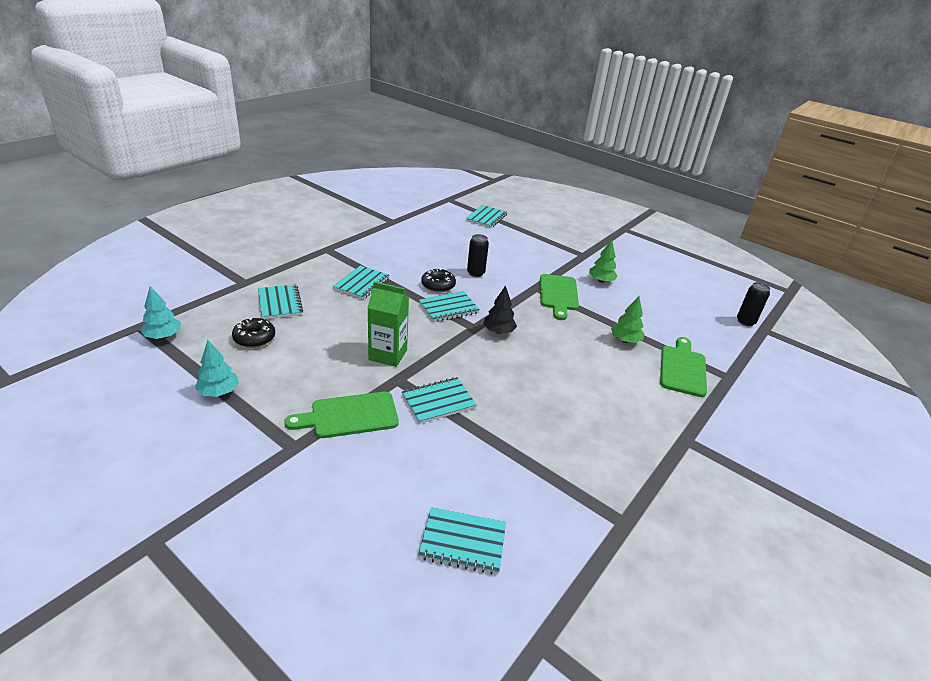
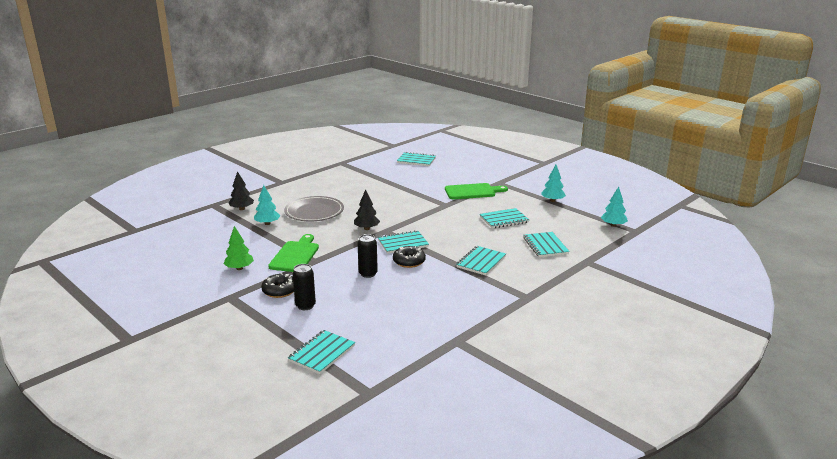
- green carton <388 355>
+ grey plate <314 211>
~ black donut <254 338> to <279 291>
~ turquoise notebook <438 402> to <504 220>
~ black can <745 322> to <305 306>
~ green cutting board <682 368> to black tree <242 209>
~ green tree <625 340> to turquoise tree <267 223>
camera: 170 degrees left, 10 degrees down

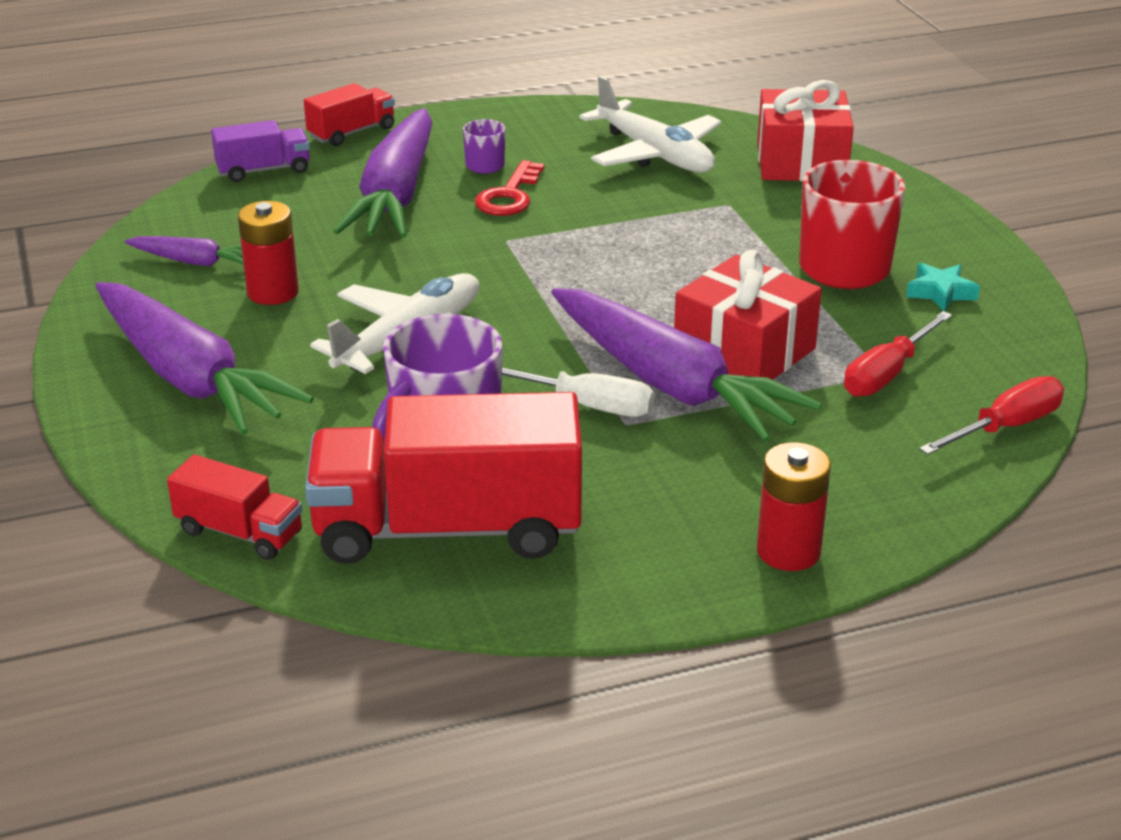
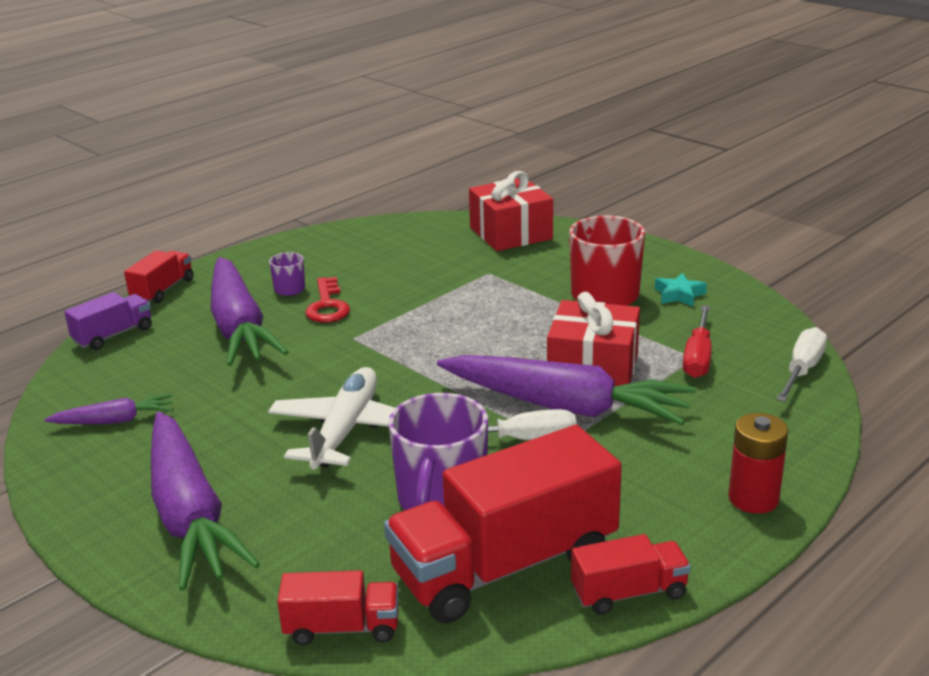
- red battery <273 292>
- white plane <654 154>
+ red truck <629 593>
~ red screwdriver <1005 427> to white screwdriver <802 370>
~ purple carrot <190 378> = <189 515> 45 degrees clockwise
camera: 25 degrees left, 5 degrees down

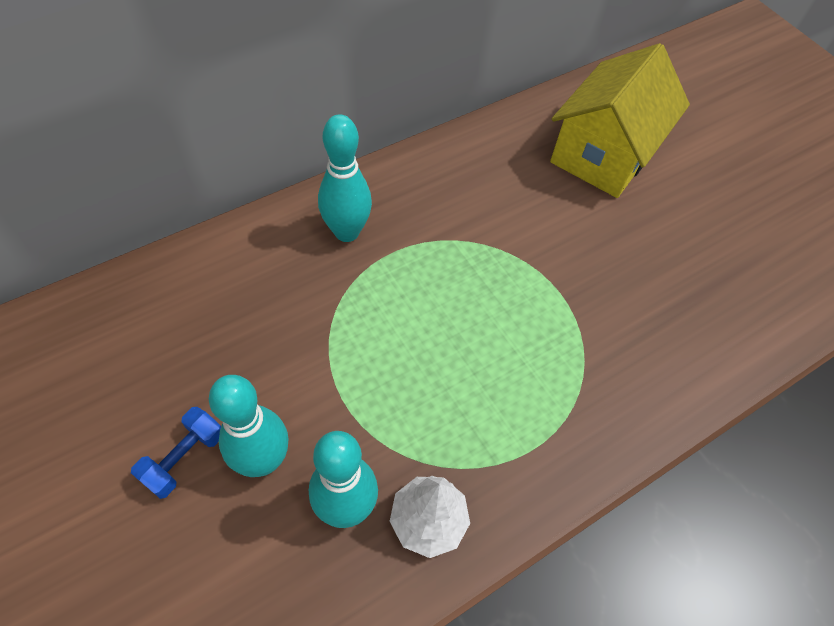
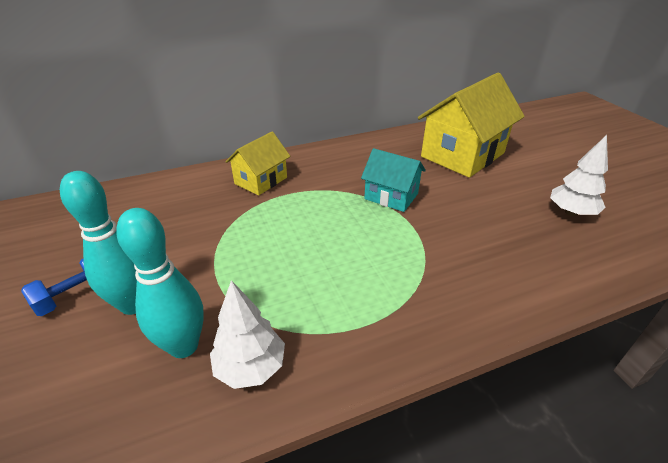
+ turquoise house <391 196>
+ white tree <571 212>
~ turquoise bowling pin <346 232> to yellow house <261 180>
camera: 15 degrees right, 20 degrees down

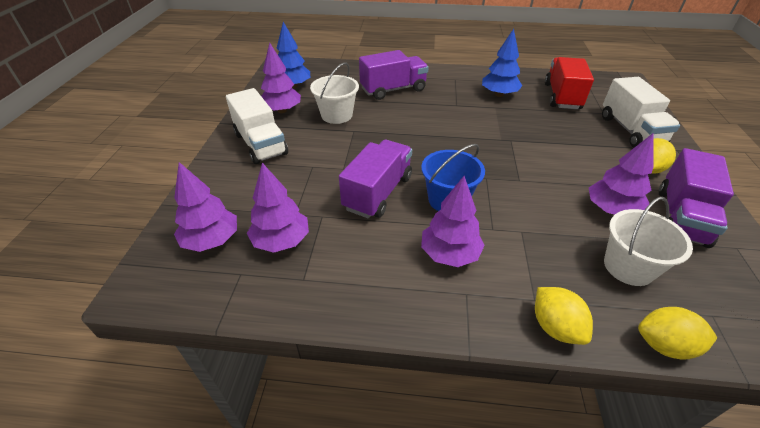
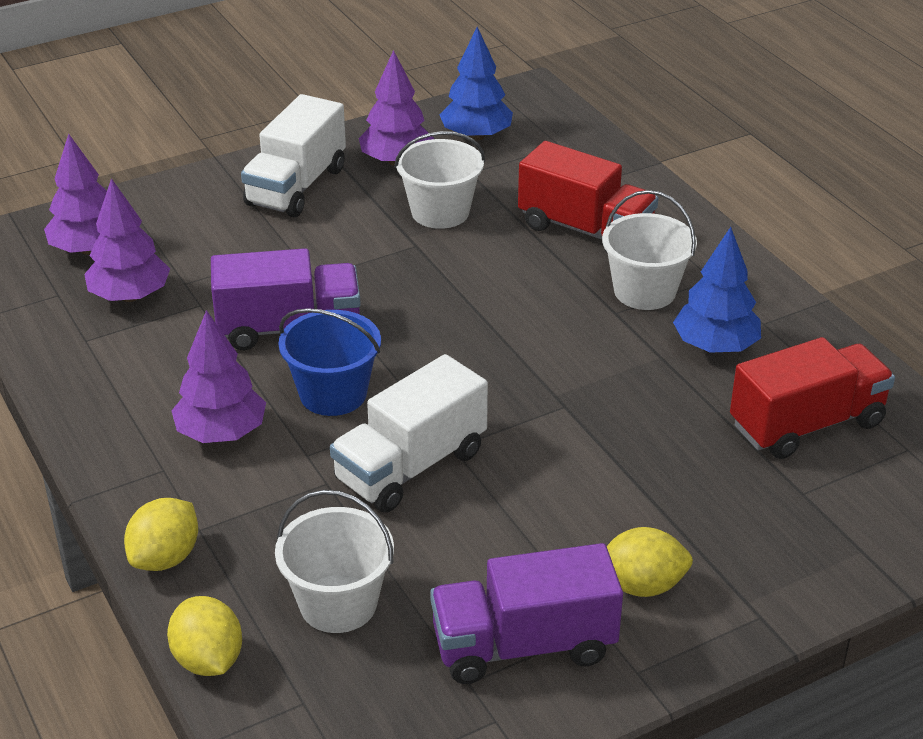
- purple tree <611 210>
+ white bucket <644 291>
~ white truck <630 130> to <410 466>
~ purple truck <393 90> to red truck <585 230>
camera: 55 degrees right, 5 degrees down

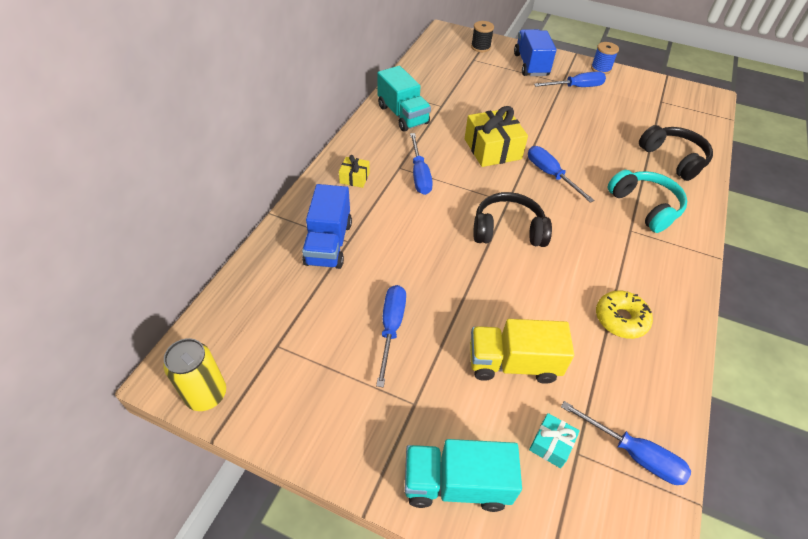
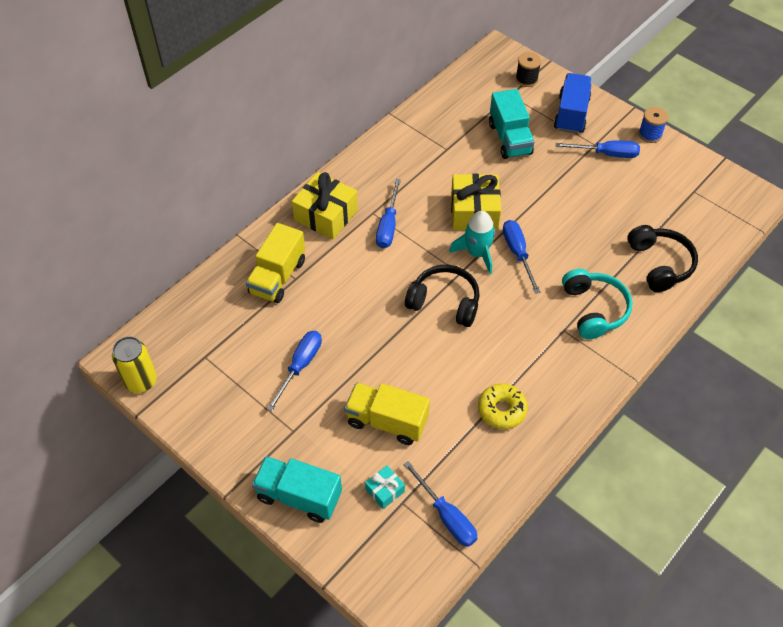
+ turquoise rocket <477 253>
~ turquoise truck <403 115> to <510 139>
~ blue truck <329 243> to yellow truck <278 277>
~ yellow gift <354 178> = <326 215> x1.99
camera: 20 degrees right, 5 degrees up

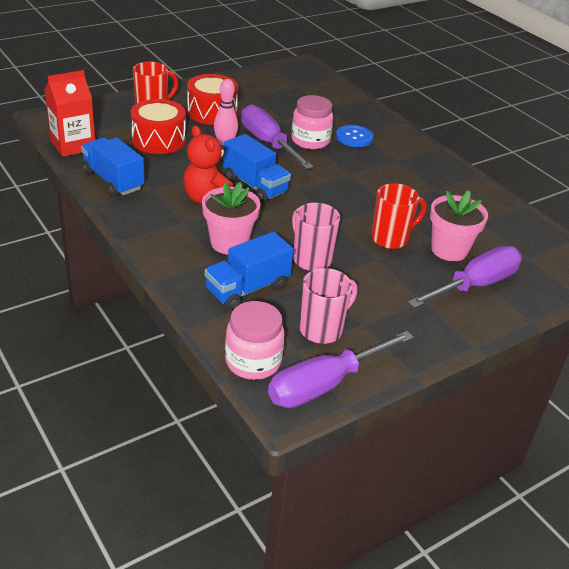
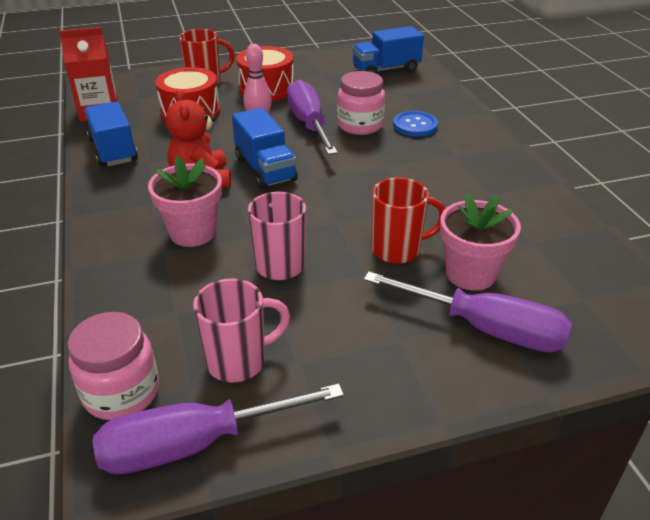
~ blue truck <247 289> to <386 70>
~ purple screwdriver <474 285> = <484 328> 45 degrees clockwise
camera: 20 degrees right, 0 degrees up

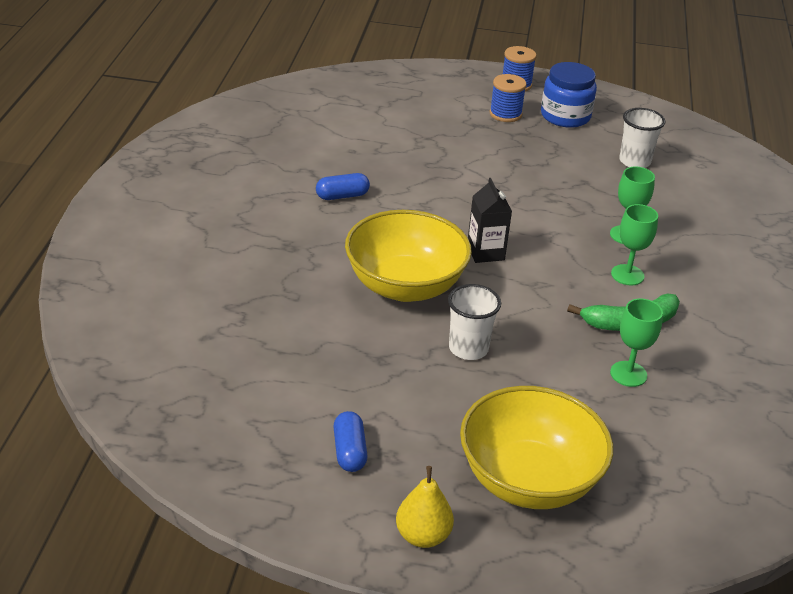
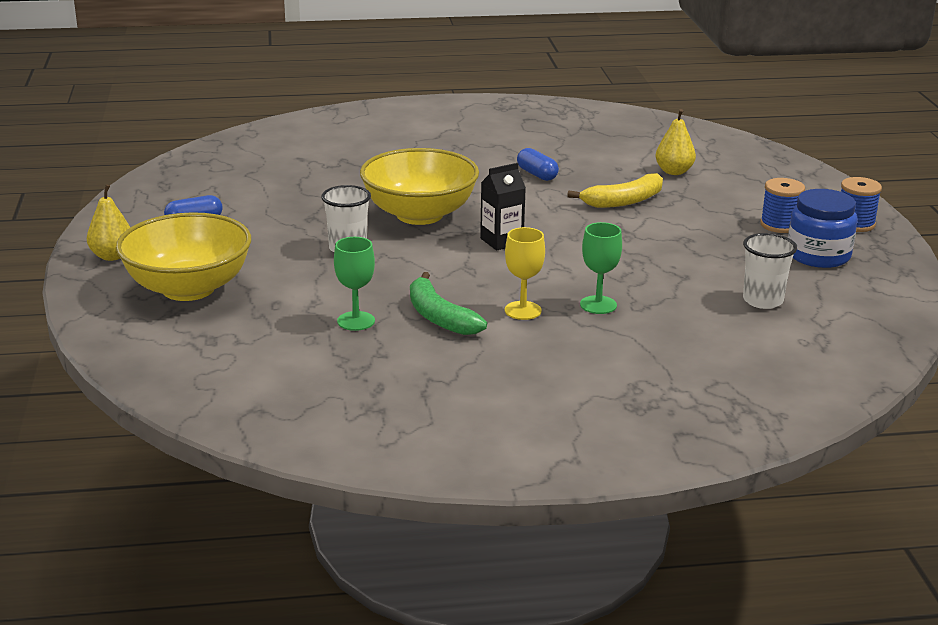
+ yellow banana <624 201>
+ yellow pear <674 172>
~ green goblet <627 275> to yellow goblet <523 310>
camera: 75 degrees right, 10 degrees down

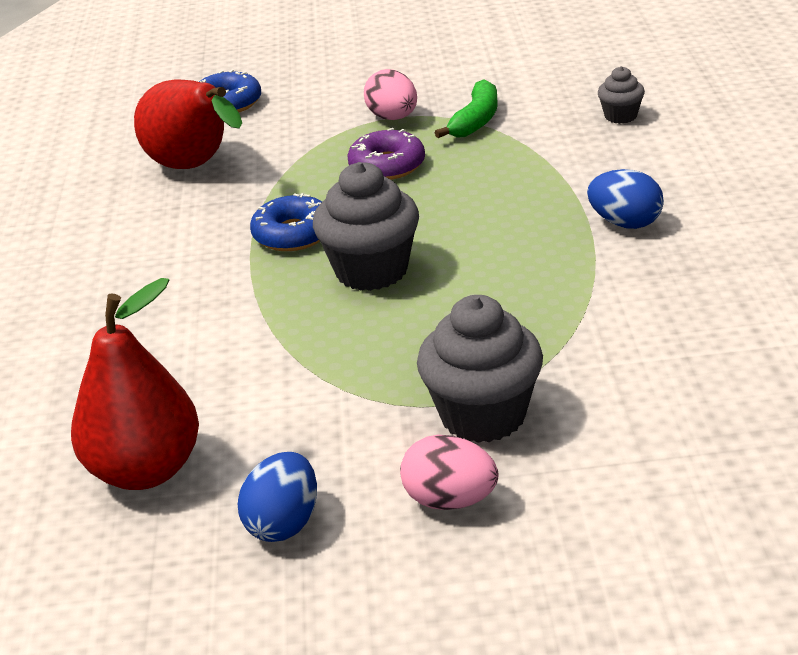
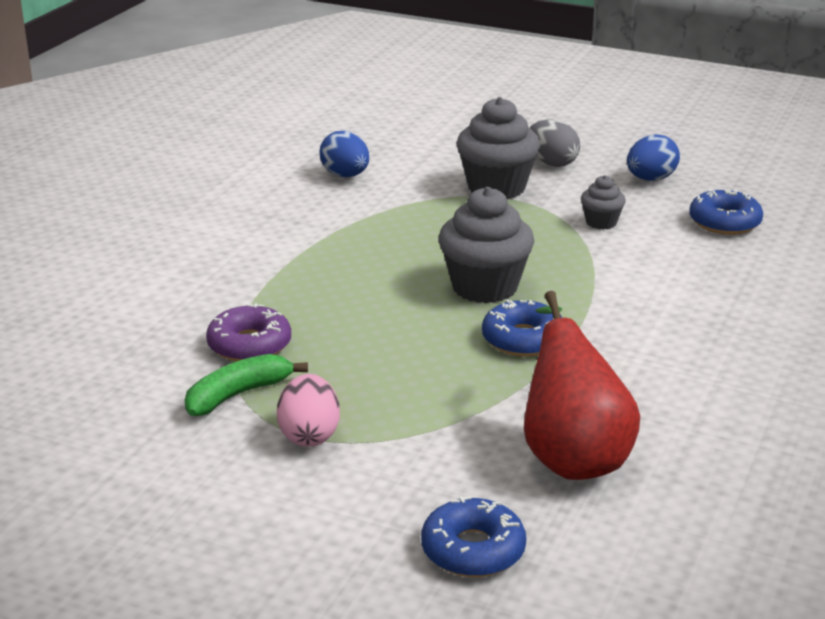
~ purple donut <387 165> to <249 345>
~ blue egg <625 223> to <345 175>
~ grey cupcake <620 116> to <601 222>
~ red pear <146 470> to blue donut <724 222>
~ pink egg <450 500> to grey egg <552 163>
camera: 155 degrees left, 5 degrees down

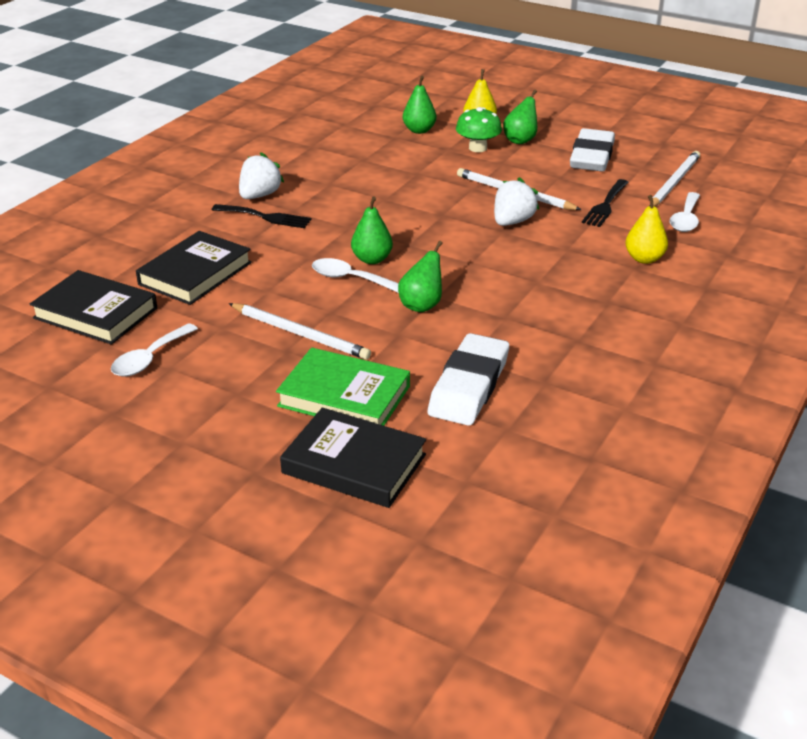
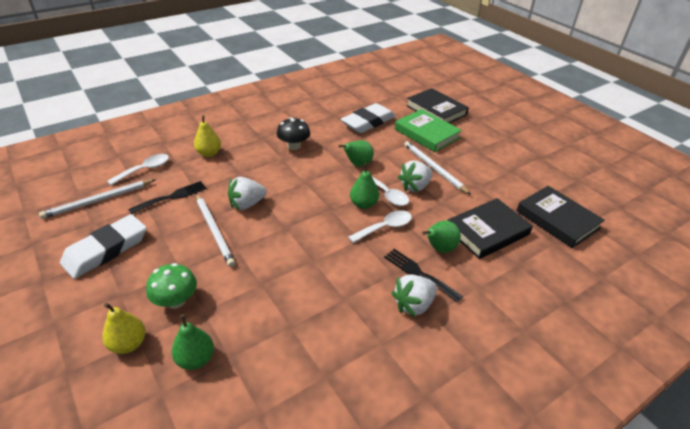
+ black mushroom <294 146>
+ white strawberry <415 186>
~ white spoon <149 359> to <385 227>
~ green pear <520 140> to <439 248>
camera: 155 degrees left, 5 degrees up

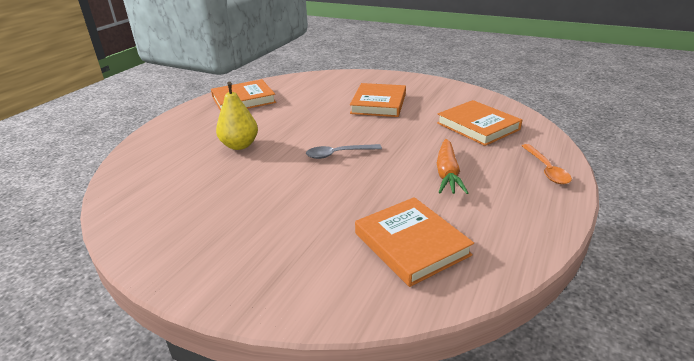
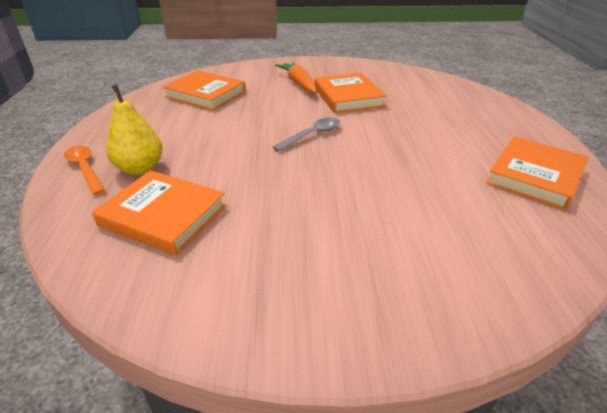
~ yellow pear <239 145> to <140 168>
~ orange book <379 104> to <348 97>
~ orange carrot <447 173> to <298 83>
camera: 150 degrees right, 5 degrees up

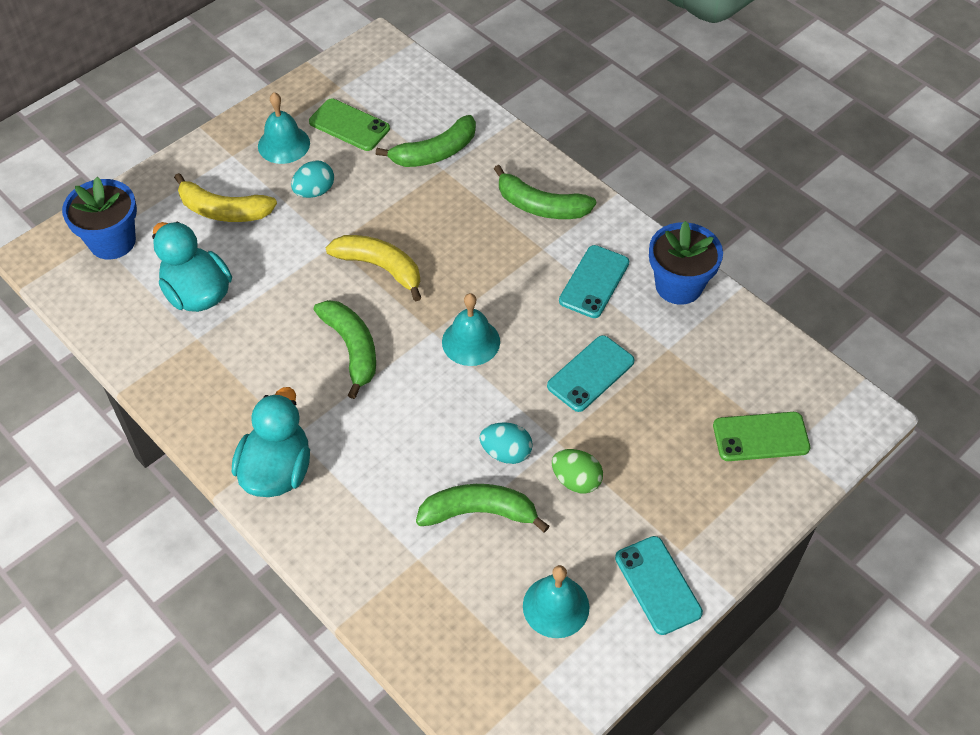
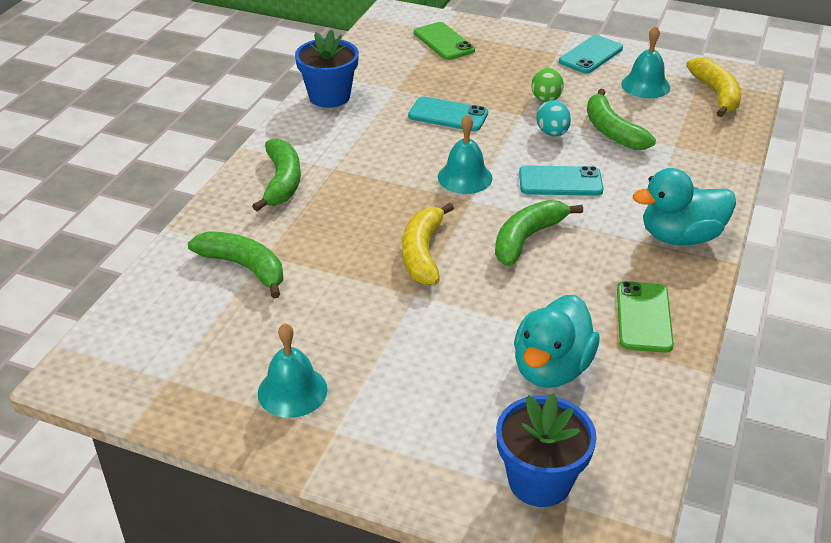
- turquoise egg <314 191>
~ yellow banana <223 210> to <716 94>
~ green phone <349 125> to <644 317>
~ turquoise phone <594 282> to <560 182>
camera: 115 degrees left, 15 degrees down

